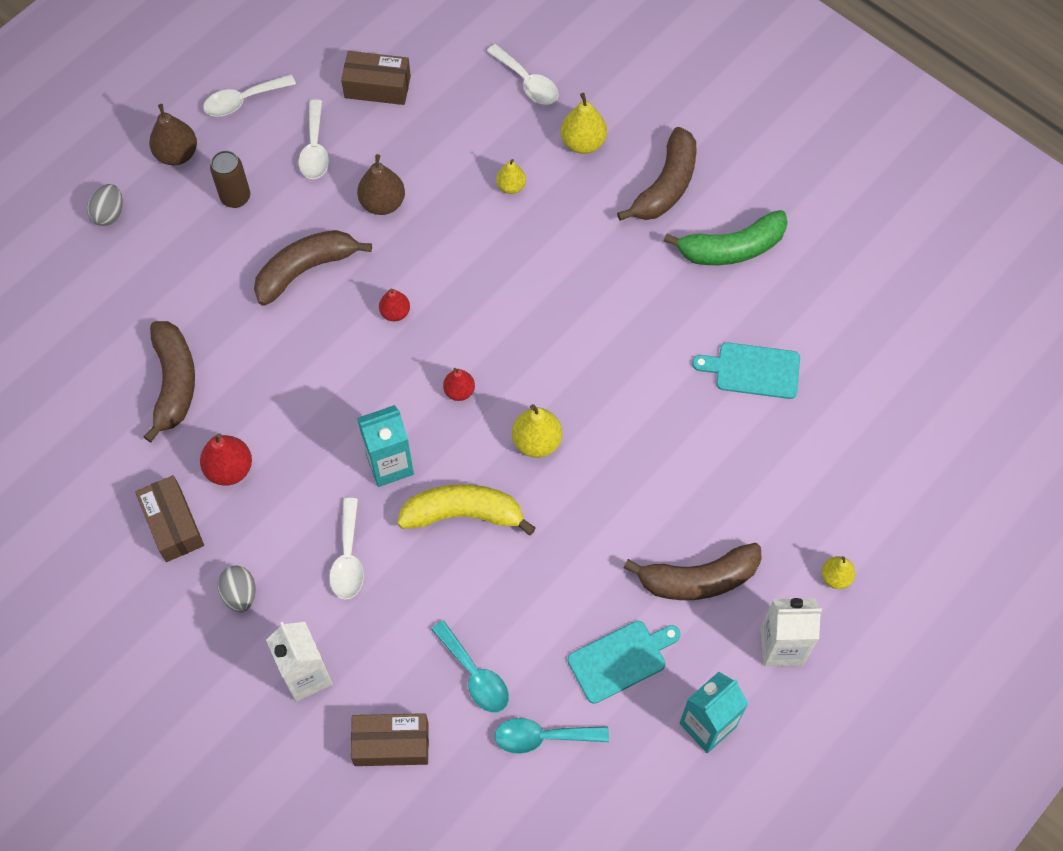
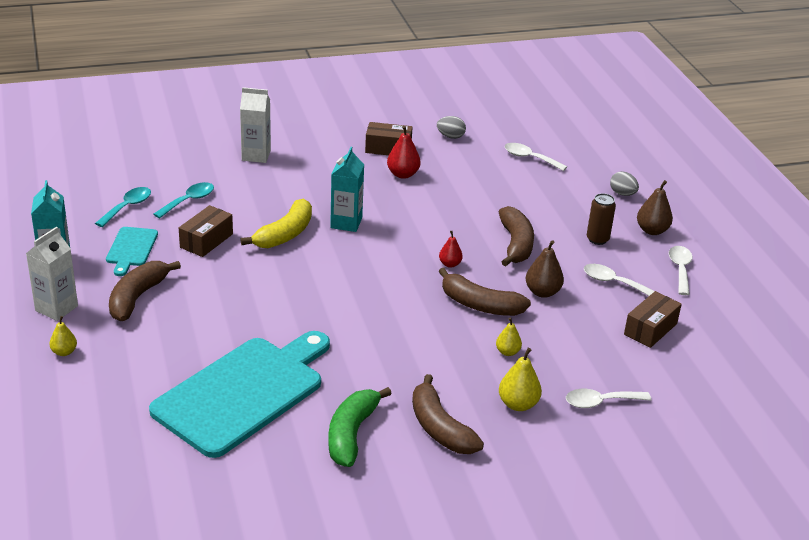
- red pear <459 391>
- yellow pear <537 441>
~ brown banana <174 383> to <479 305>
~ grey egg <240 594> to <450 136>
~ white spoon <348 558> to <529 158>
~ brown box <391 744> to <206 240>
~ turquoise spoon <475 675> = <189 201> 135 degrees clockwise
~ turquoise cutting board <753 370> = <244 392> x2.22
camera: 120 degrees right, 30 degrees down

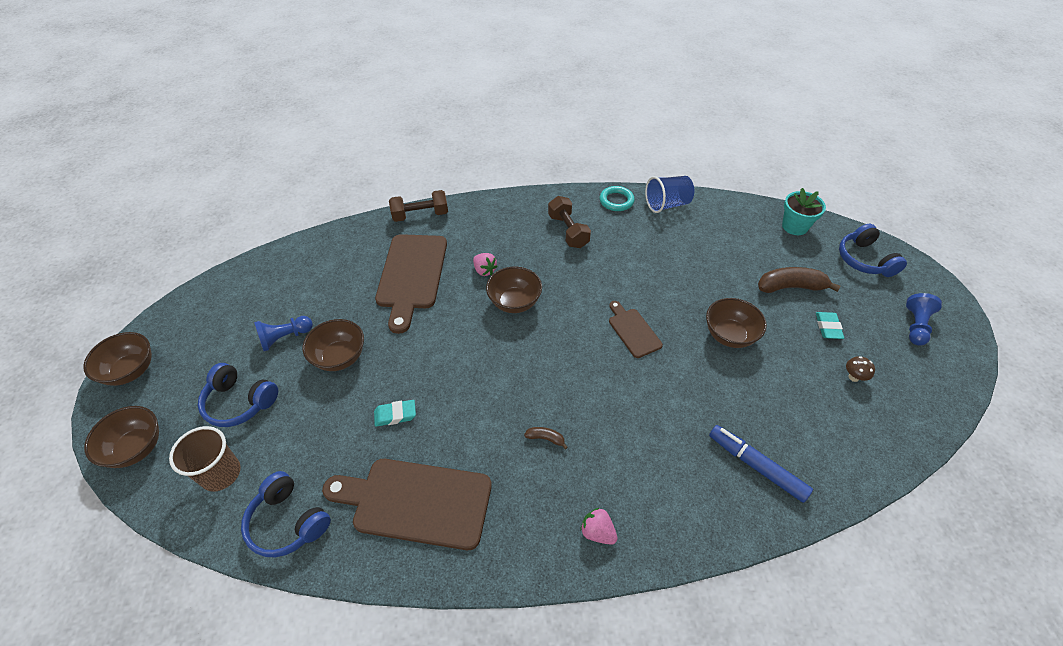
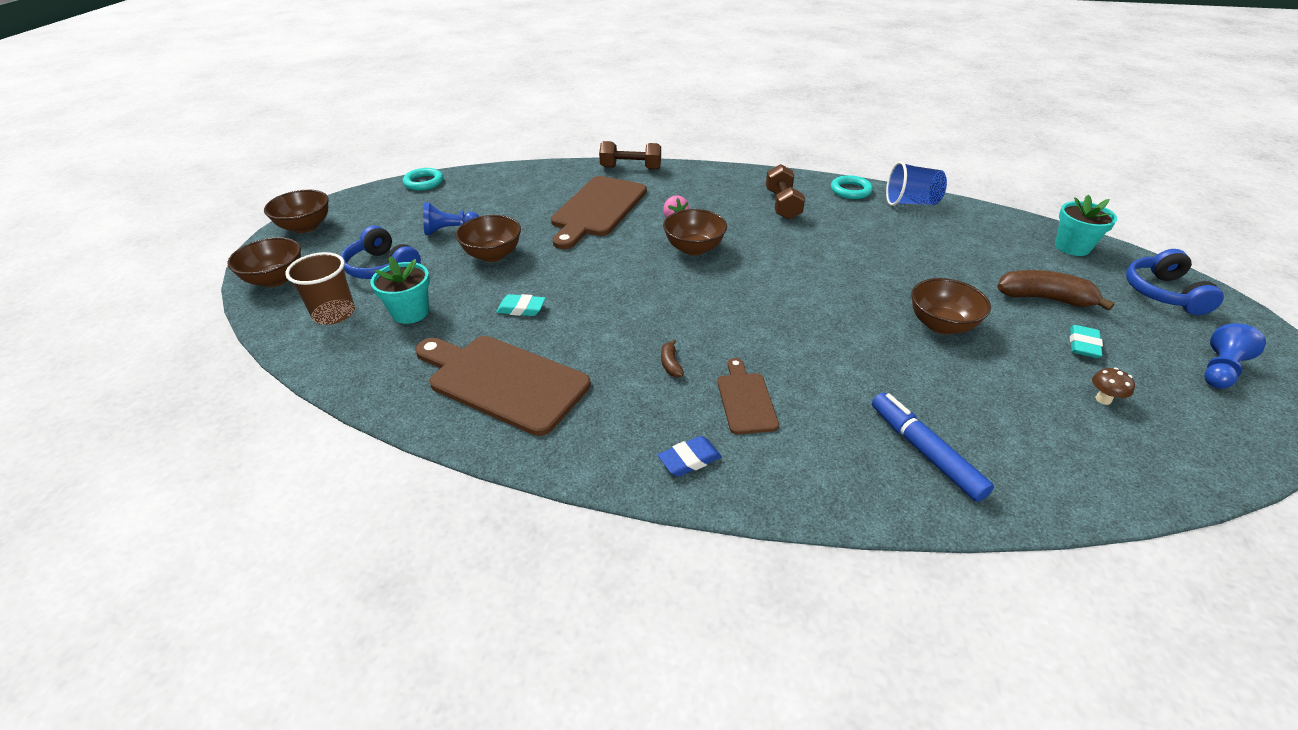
- blue headphones <288 522>
+ turquoise flower pot <410 312>
+ turquoise ring <424 182>
~ brown cutting board <633 331> to <745 400>
~ pink strawberry <597 532> to blue eraser <689 459>
~ brown banana <545 438> = <670 364> 135 degrees counterclockwise
camera: 20 degrees right, 10 degrees down

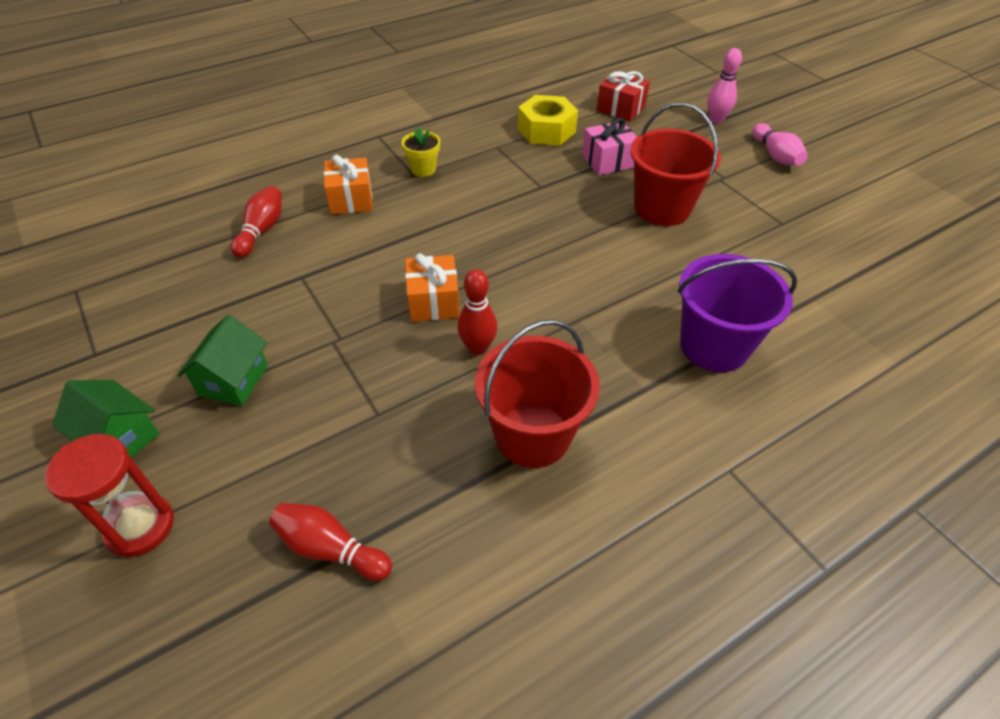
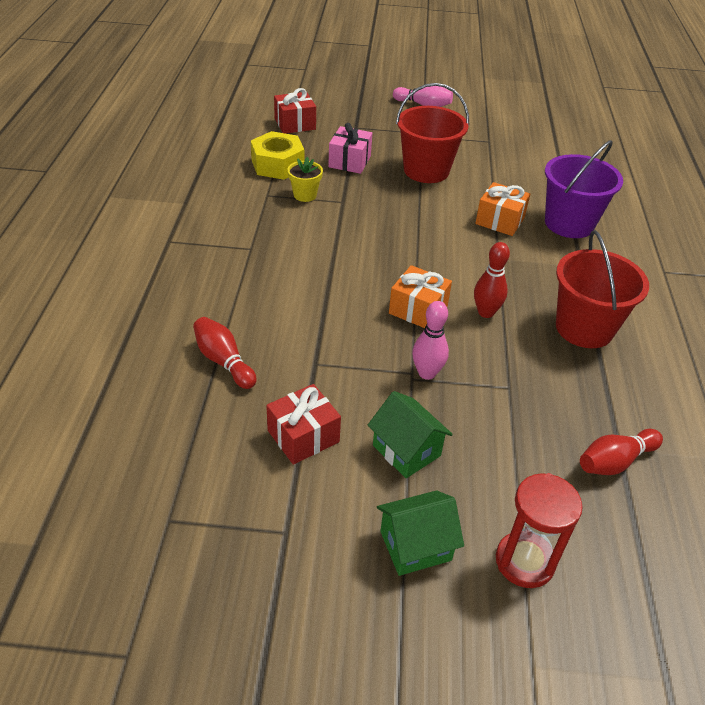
+ red gift <303 436>
~ orange gift <351 199> to <500 221>
~ yellow flower pot <423 169> to <305 195>
~ pink bowling pin <716 120> to <427 373>
camera: 55 degrees left, 5 degrees down

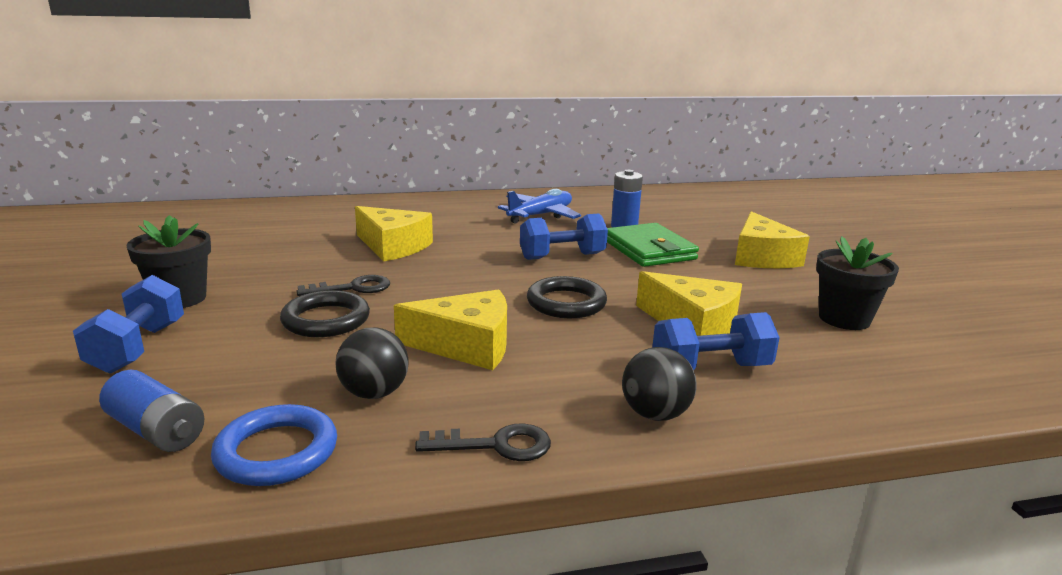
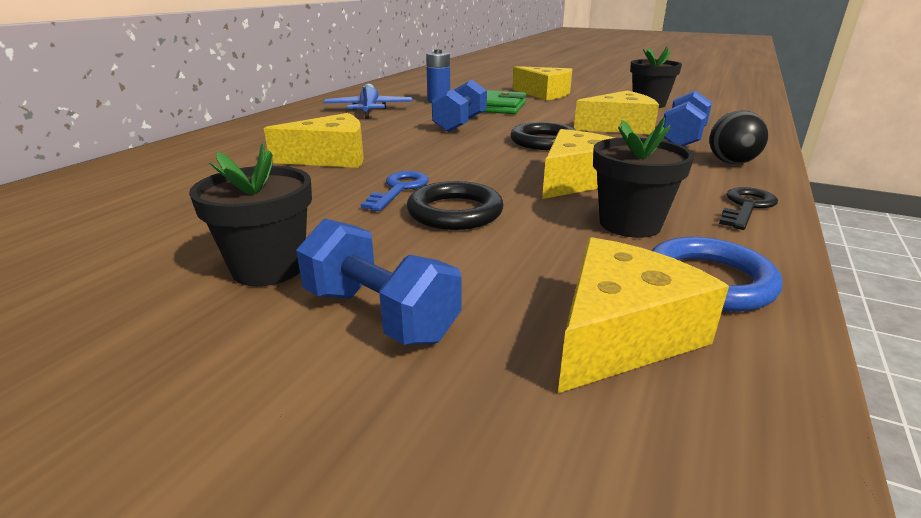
~ blue battery <156 431> to yellow cheese <620 334>
~ black ball <374 393> to black flower pot <630 224>
~ black key <353 288> to blue key <399 189>
camera: 50 degrees left, 5 degrees up

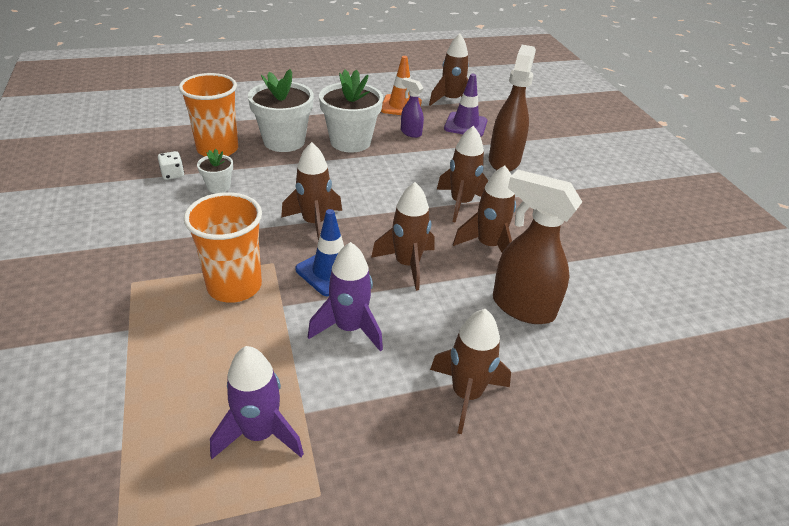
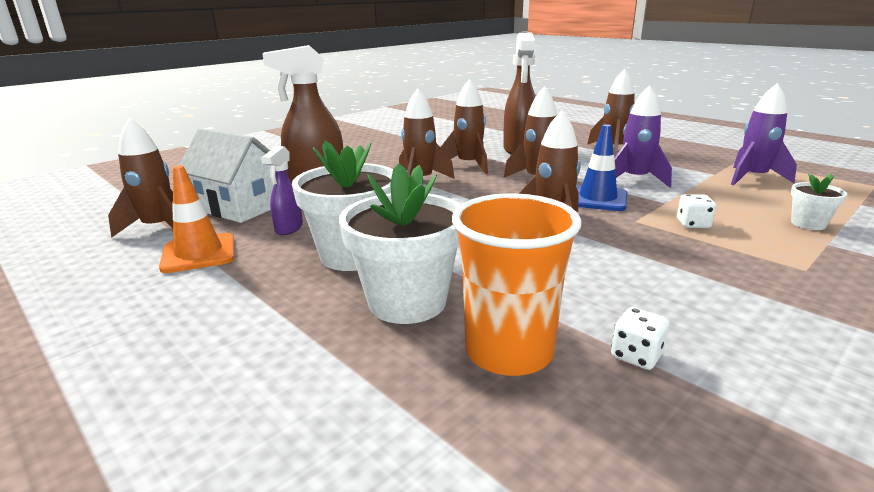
~ white flower pot <218 187> to <808 224>
~ orange cup <234 286> to white dice <693 224>
~ purple traffic cone <465 125> to white house <239 207>
camera: 115 degrees left, 15 degrees down

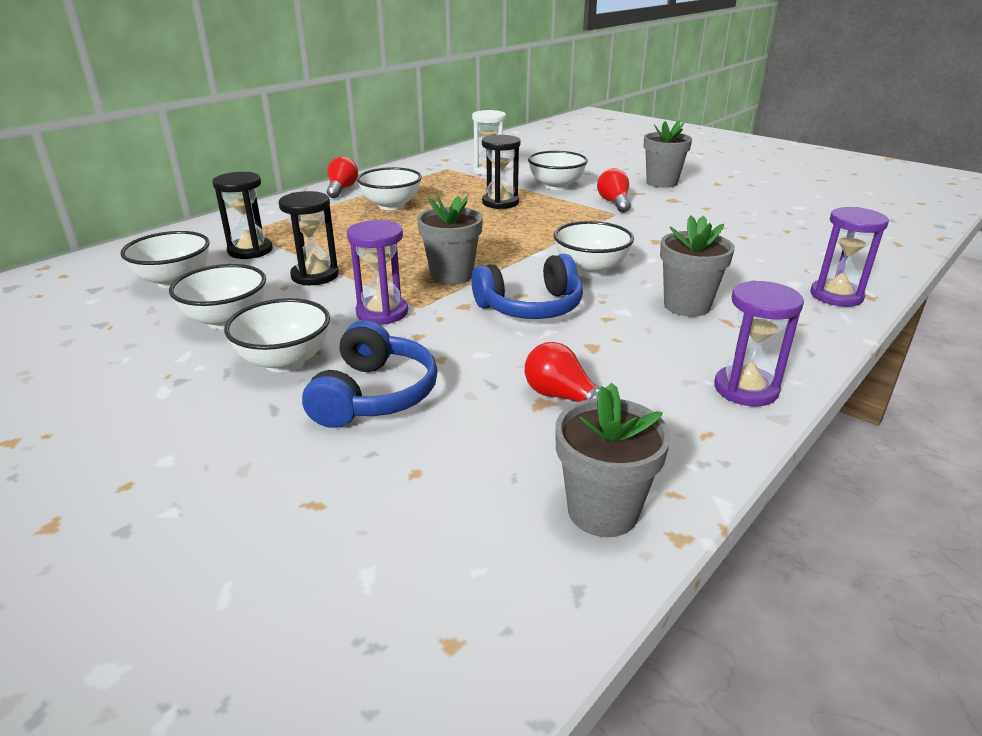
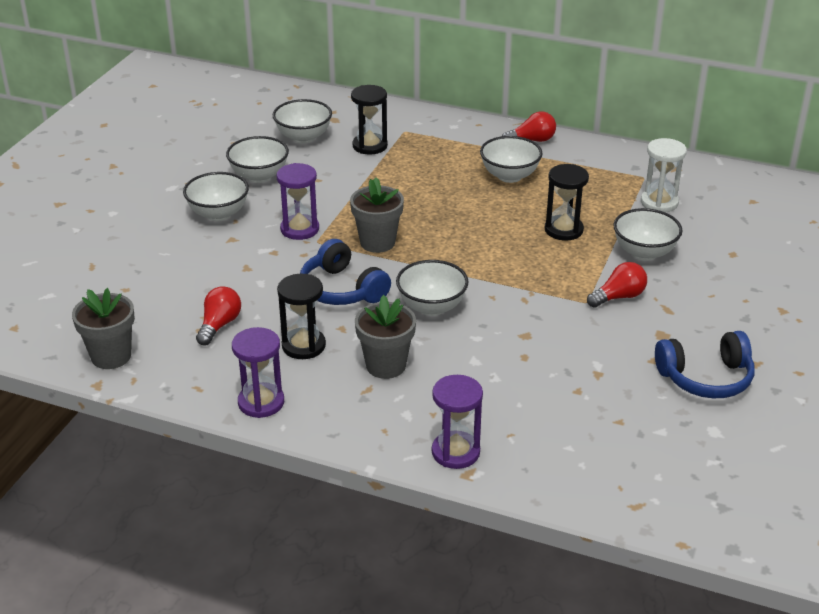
- grey flower pot <662 182>
~ black hourglass <315 276> to <303 346>
~ blue headphones <374 395> to <706 378>
camera: 70 degrees right, 5 degrees up

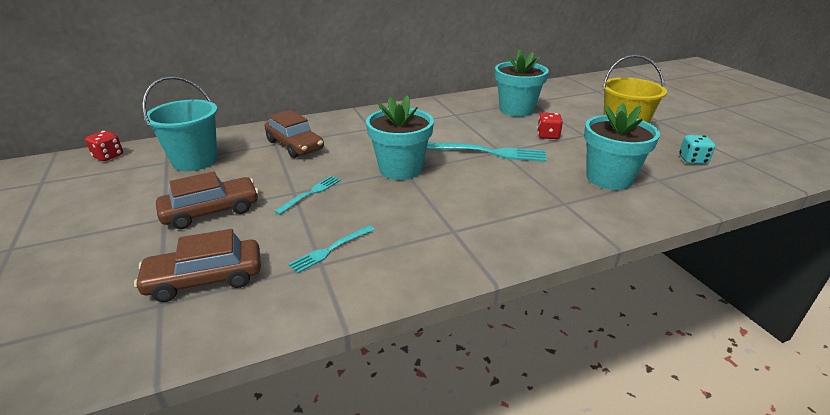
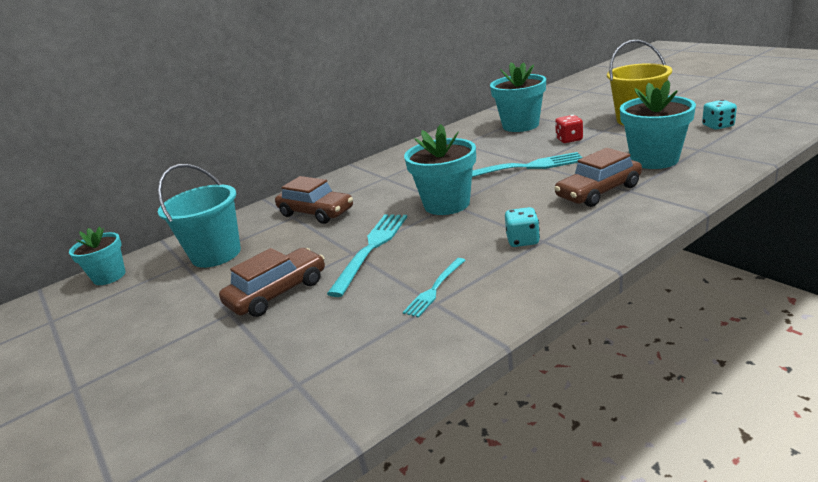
+ turquoise dice <522 240>
~ brown car <205 279> to <598 191>
~ red dice <108 156> to turquoise flower pot <109 276>
~ turquoise fork <311 193> = <371 249> x1.73
camera: 10 degrees left, 5 degrees down

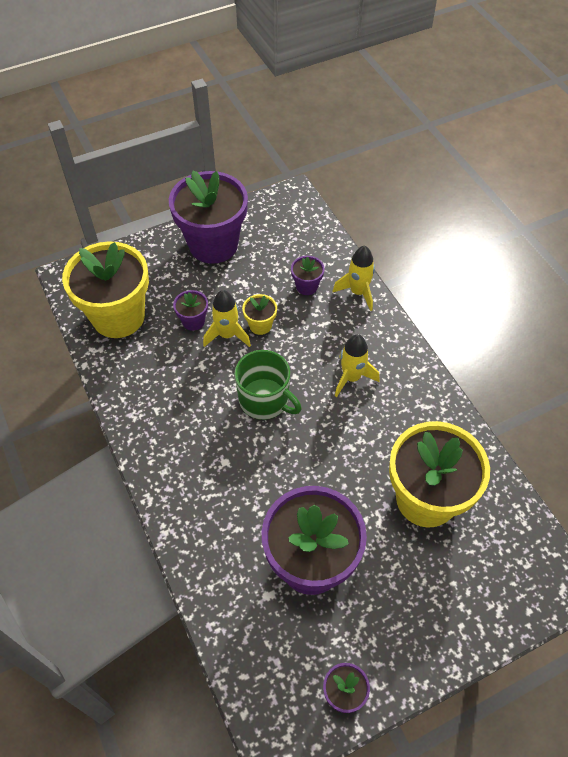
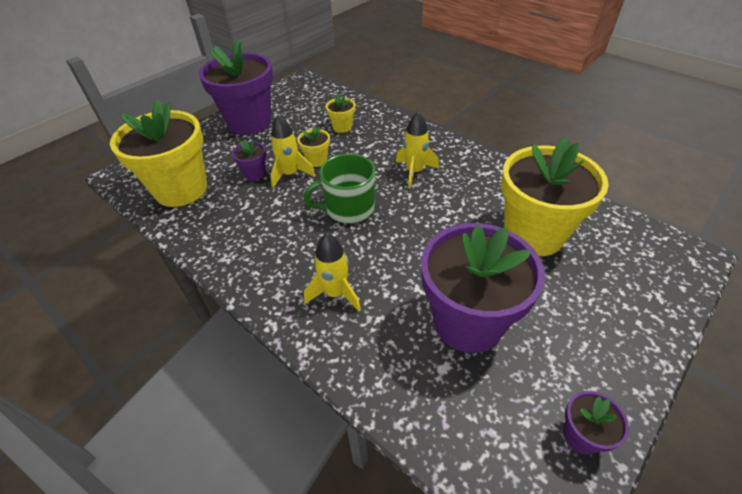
~ yellow rocket <358 292> to <335 293>
~ purple flower pot <306 286> to yellow flower pot <342 127>
~ green mug <265 400> = <348 208> 150 degrees clockwise
camera: 20 degrees left, 10 degrees down

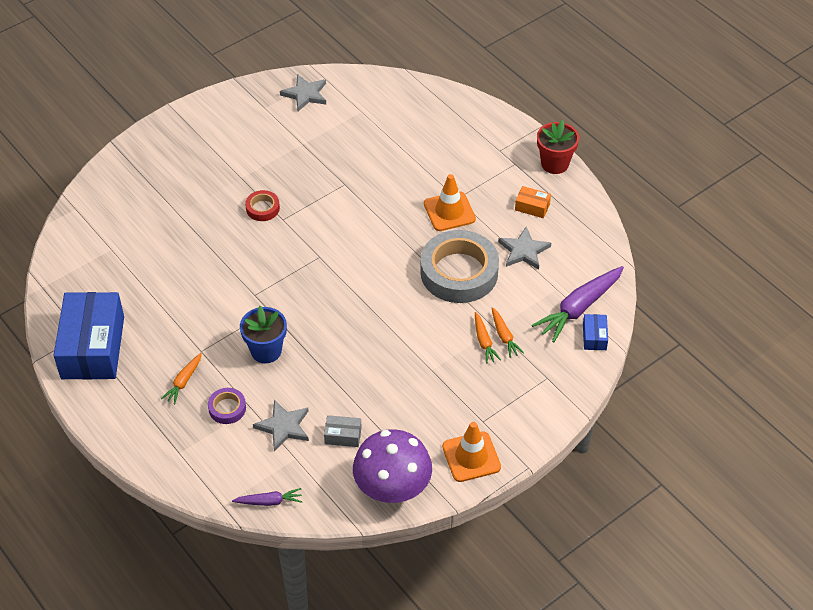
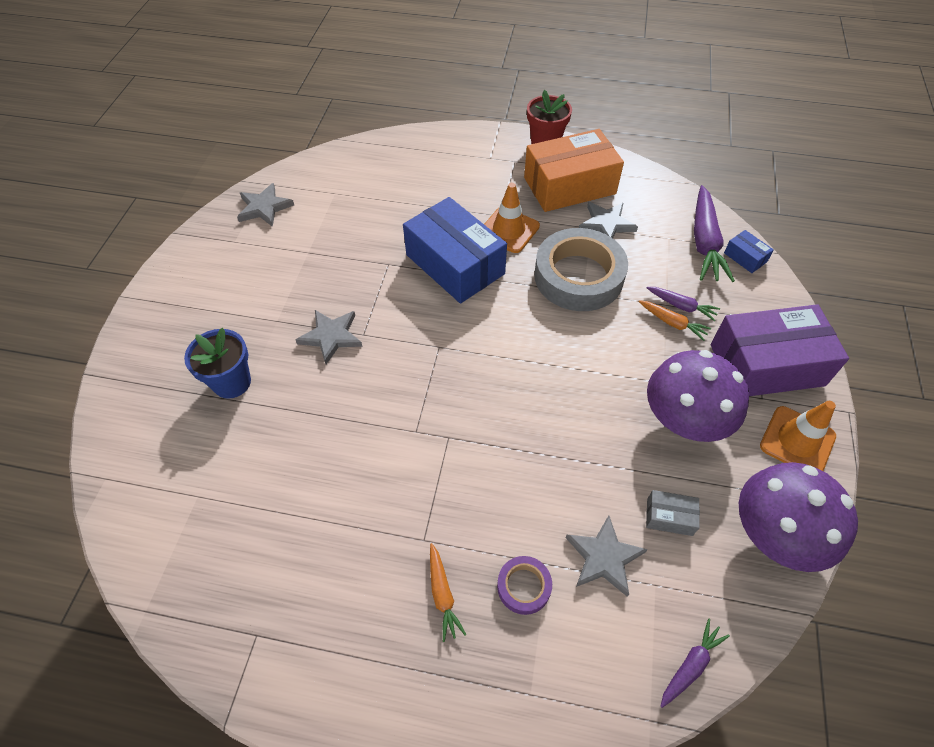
+ purple mushroom <684 419>
+ purple box <766 365>
~ blue box <93 347> to <455 264>
~ blue flower pot <266 351> to <232 382>
~ red tape <262 208> to grey star <331 336>
~ orange carrot <504 336> to purple carrot <681 306>
~ grey box <343 436> = <669 517> 45 degrees clockwise
~ orange box <532 207> = <569 186> x2.41
camera: 40 degrees left, 5 degrees up

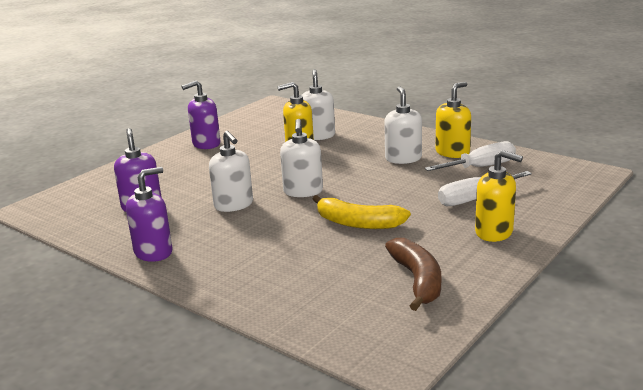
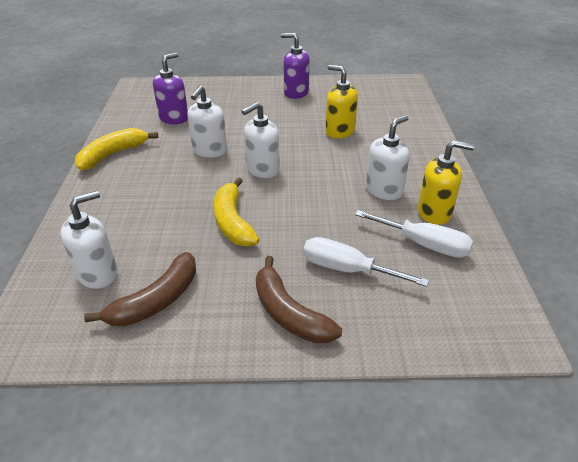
~ white soap dispenser <318 136> to <98 274>
~ purple soap dispenser <154 252> to yellow banana <113 154>
~ yellow soap dispenser <494 232> to brown banana <289 313>
camera: 50 degrees right, 15 degrees up

